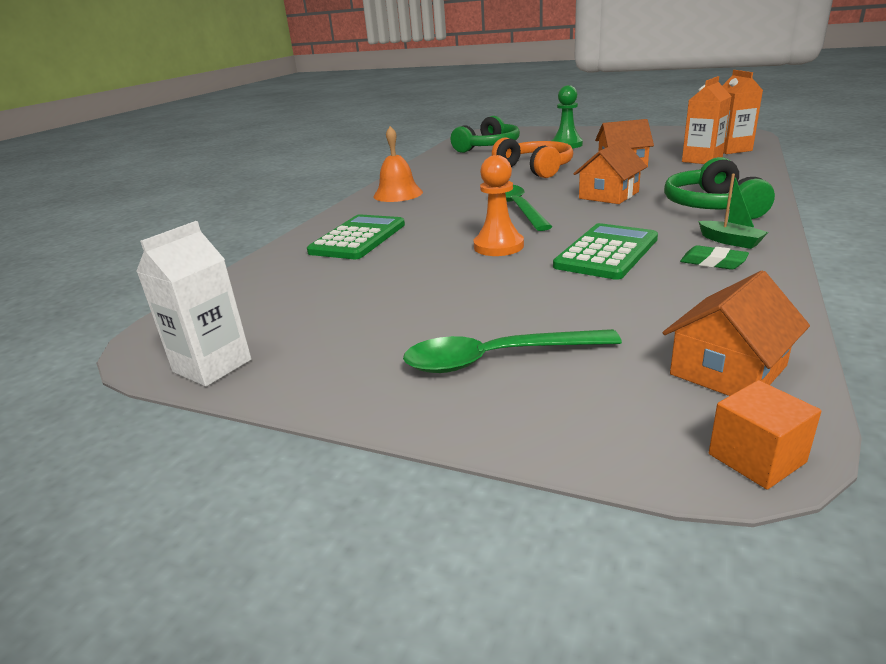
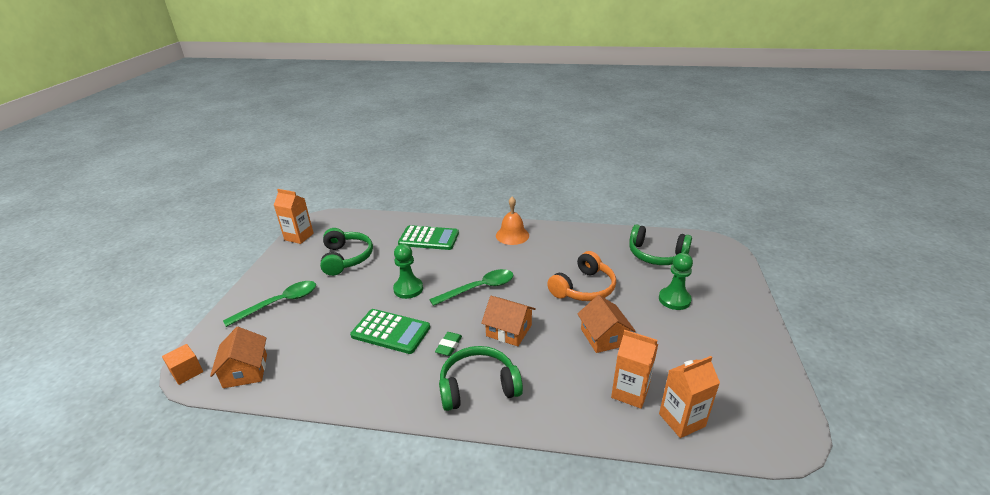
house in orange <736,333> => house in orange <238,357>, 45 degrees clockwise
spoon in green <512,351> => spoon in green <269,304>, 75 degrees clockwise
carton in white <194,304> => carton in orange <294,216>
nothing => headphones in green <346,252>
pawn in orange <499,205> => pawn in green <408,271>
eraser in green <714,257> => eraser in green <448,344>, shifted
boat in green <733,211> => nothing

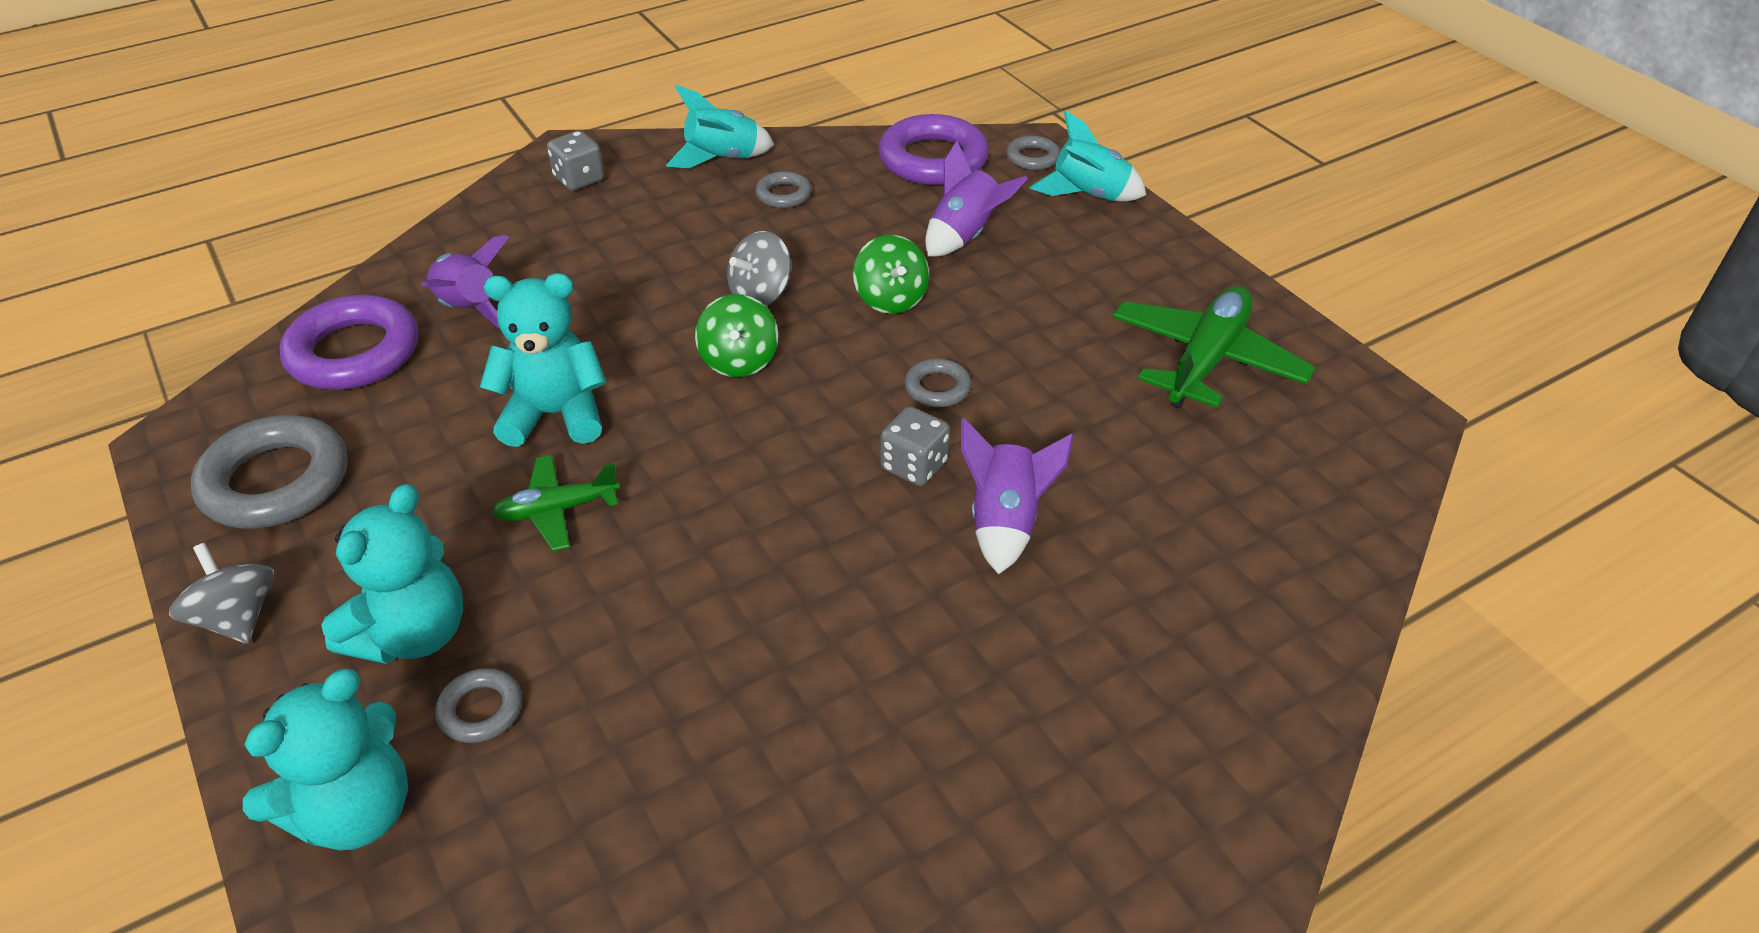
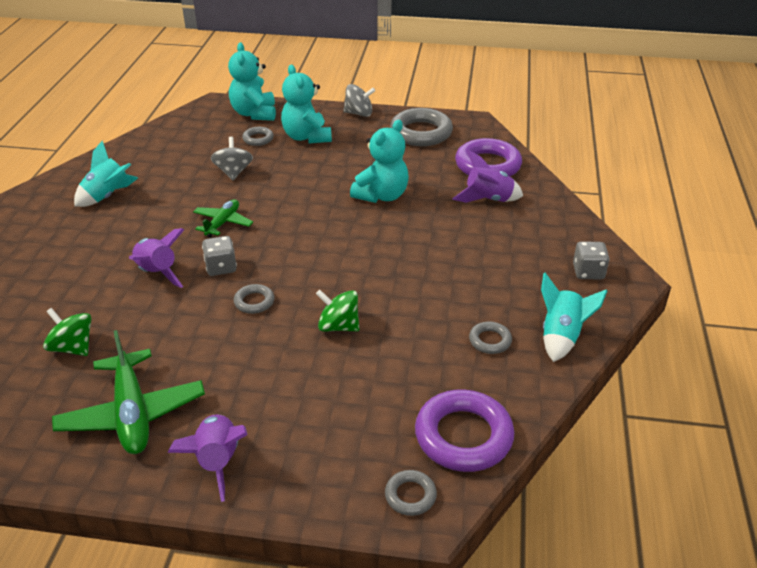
spinning top in green <736,335> => spinning top in green <67,332>, shifted
rocket in turquoise <1087,155> => rocket in turquoise <106,174>, shifted
rocket in purple <976,198> => rocket in purple <207,458>, shifted
plane in green <556,503> => plane in green <223,218>, shifted
spinning top in grey <759,268> => spinning top in grey <232,159>, shifted

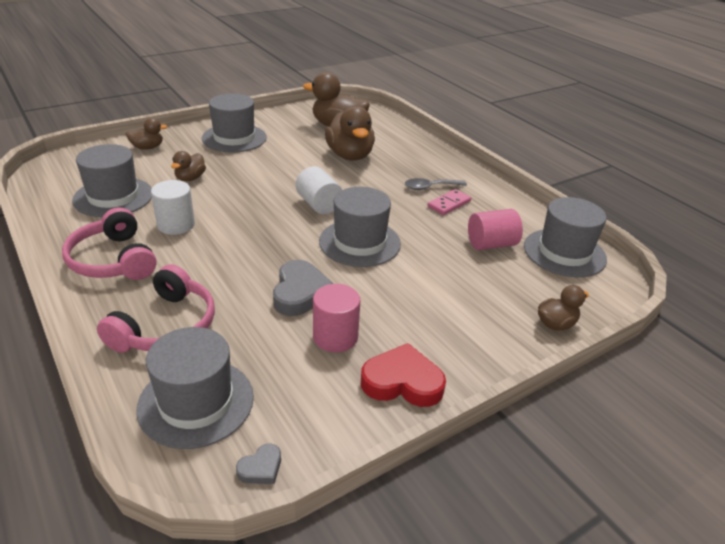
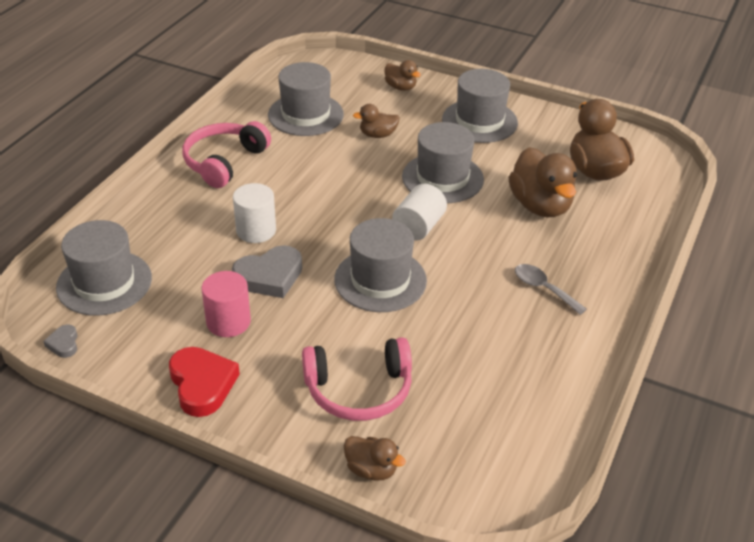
heart in grey <258,464> => heart in grey <60,341>, 60 degrees clockwise
cylinder in white <173,207> => cylinder in white <254,213>, shifted
headphones in pink <156,308> => headphones in pink <357,379>, shifted
hat in grey <565,237> => hat in grey <443,162>, shifted
duck in brown <350,133> => duck in brown <543,182>, 60 degrees counterclockwise
domino in pink <449,202> => nothing
cylinder in pink <495,229> => nothing

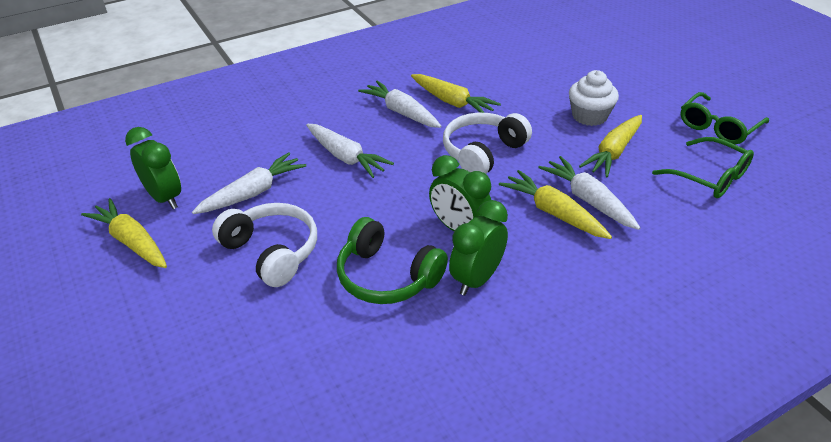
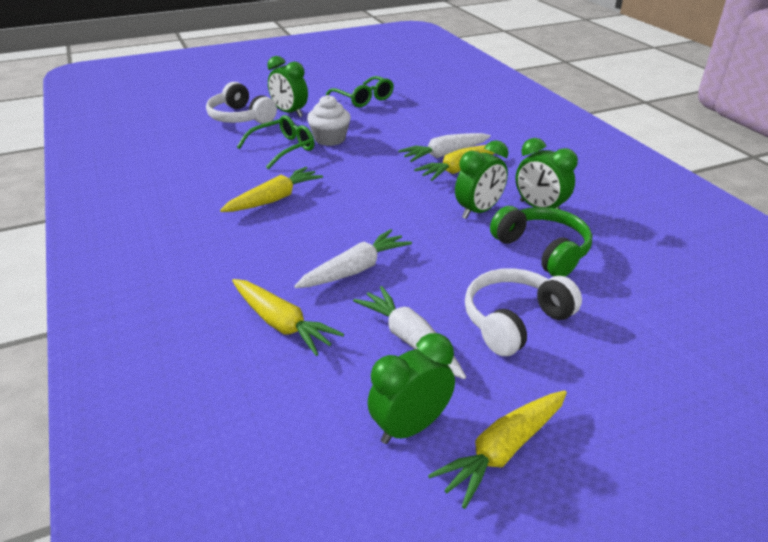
headphones in white <487,143> => headphones in white <241,103>, shifted
carrot in yellow <610,146> => carrot in yellow <288,317>, shifted
glasses in green <703,167> => glasses in green <275,142>, shifted
nothing => clock in green <287,86>
headphones in green <392,260> => headphones in green <541,241>, 75 degrees counterclockwise
carrot in white <399,104> => nothing

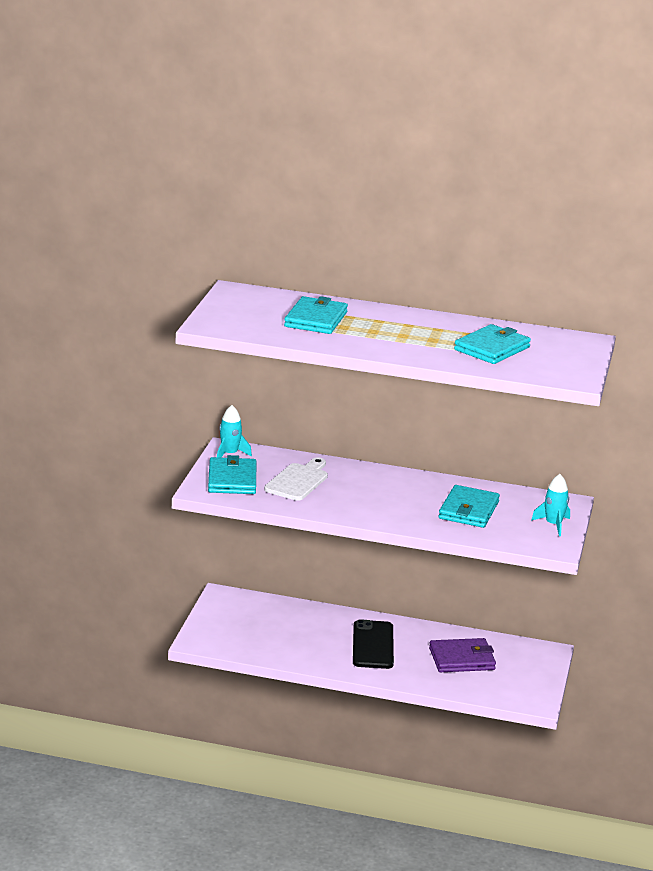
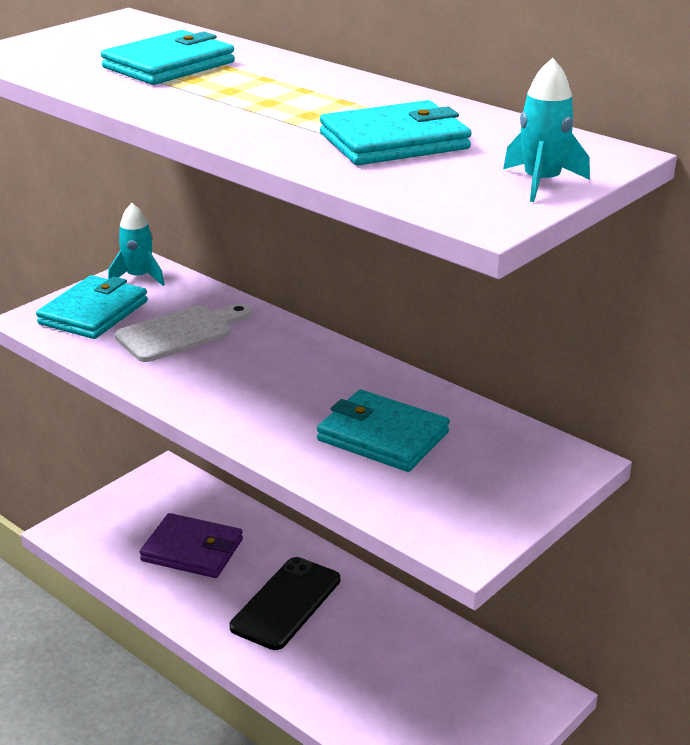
wallet in purple <462,655> => wallet in purple <191,545>, shifted
wallet in turquoise <469,506> => wallet in turquoise <383,431>, 75 degrees clockwise
rocket in turquoise <550,505> => rocket in turquoise <546,130>, shifted

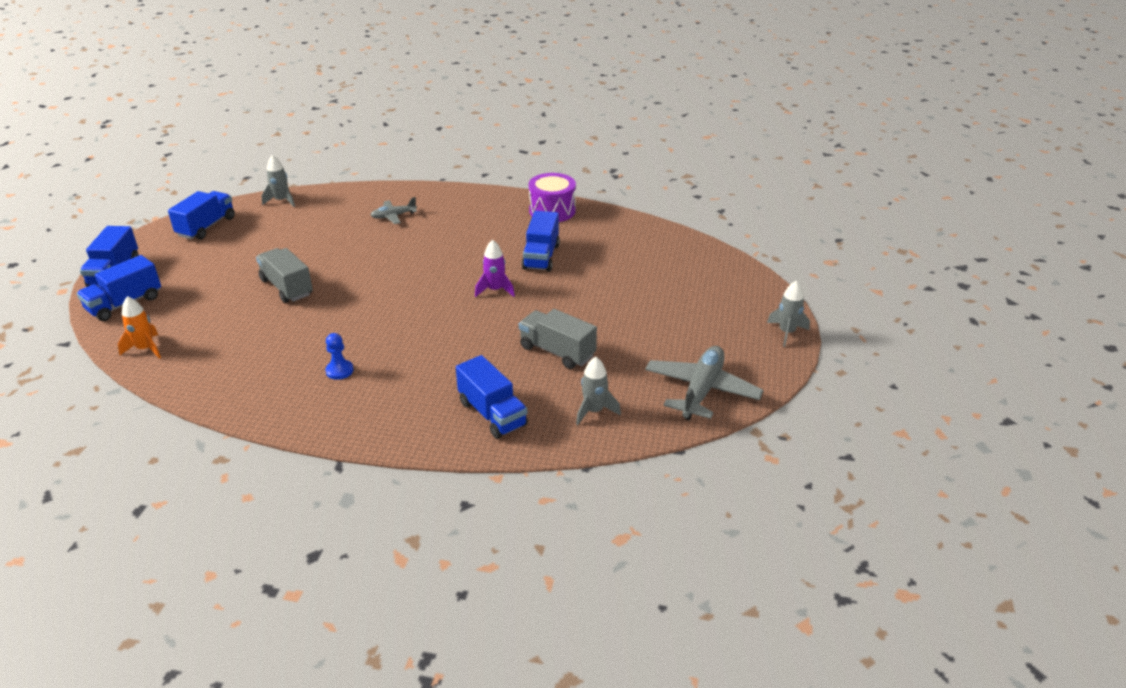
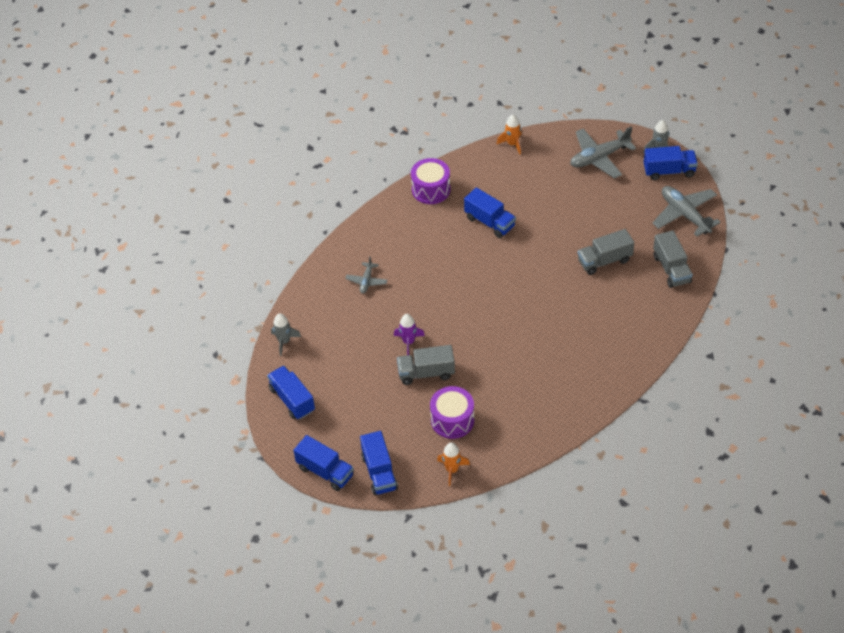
rocket in purple <495,268> => rocket in purple <409,334>, shifted
nothing => drum in purple <452,412>
nothing => rocket in orange <509,134>
nothing => plane in grey <603,152>
truck in blue <492,397> => truck in blue <671,163>, shifted
rocket in grey <598,391> => truck in grey <673,259>
pawn in blue <339,356> => nothing

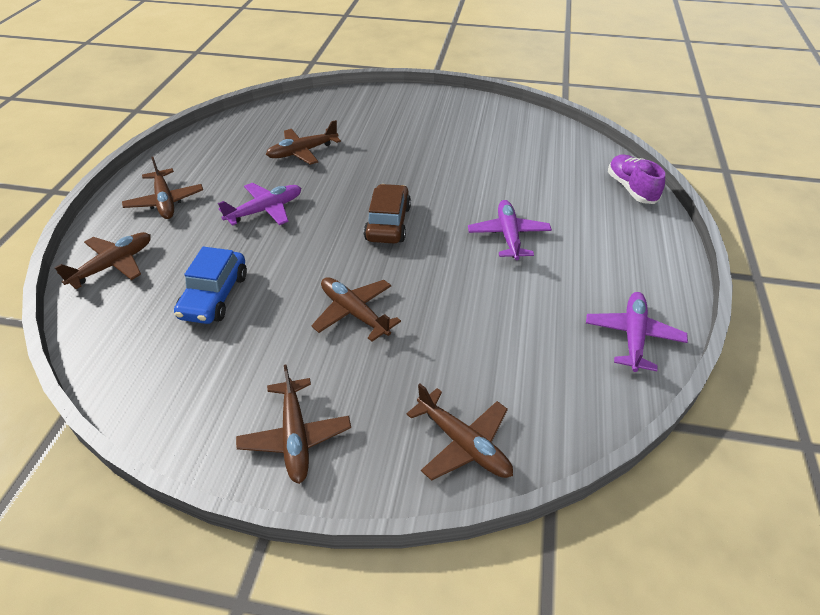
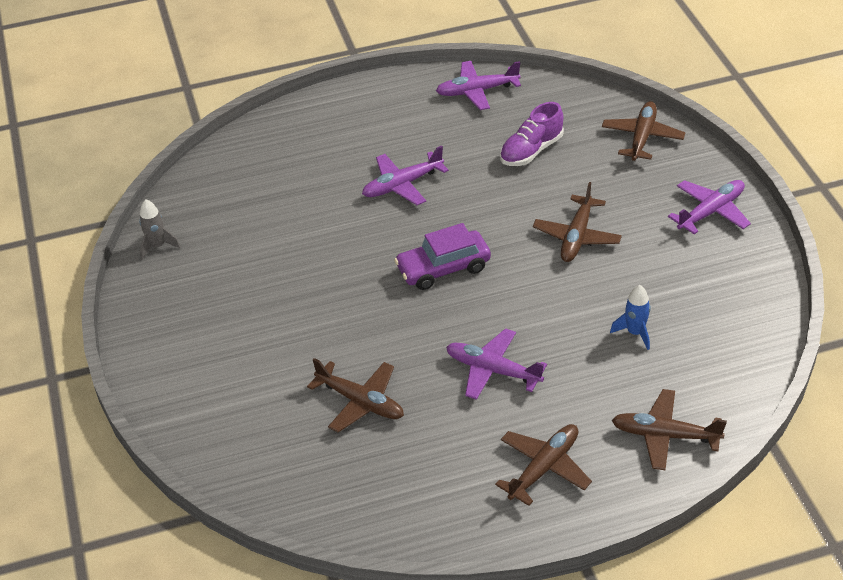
nothing => rocket in grey <159,229>
car in brown <387,214> => car in purple <442,256>
shoe in purple <636,179> => shoe in purple <532,134>, shifted
car in blue <210,285> => rocket in blue <630,317>
plane in brown <293,424> => plane in purple <709,207>

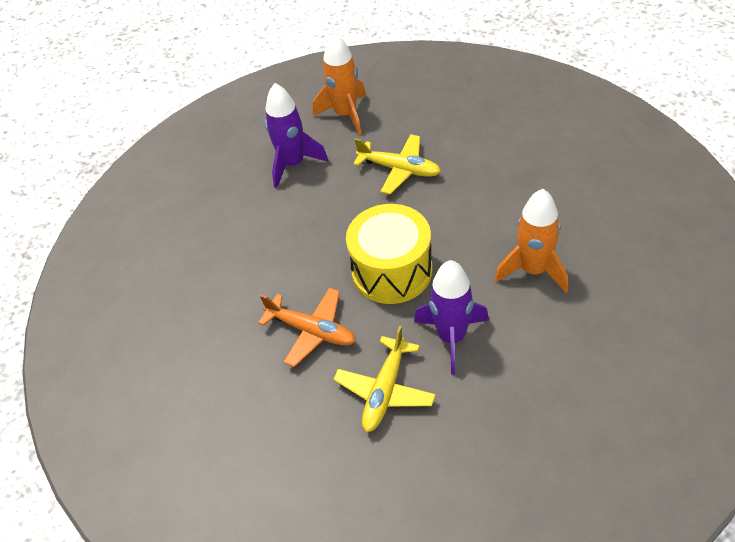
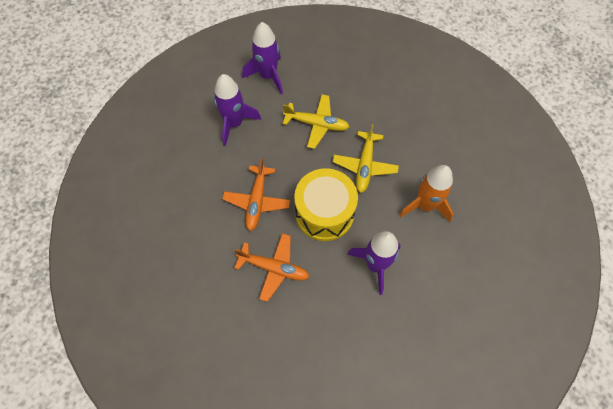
nothing => plane in orange <256,194>
rocket in orange <339,83> => rocket in purple <262,58>
plane in yellow <384,378> => plane in yellow <366,158>, shifted

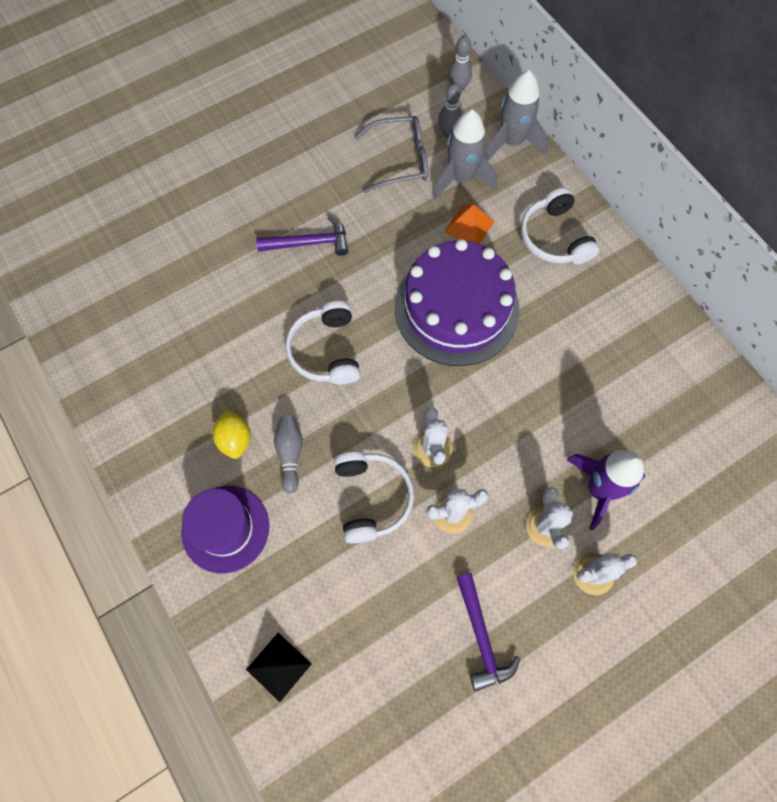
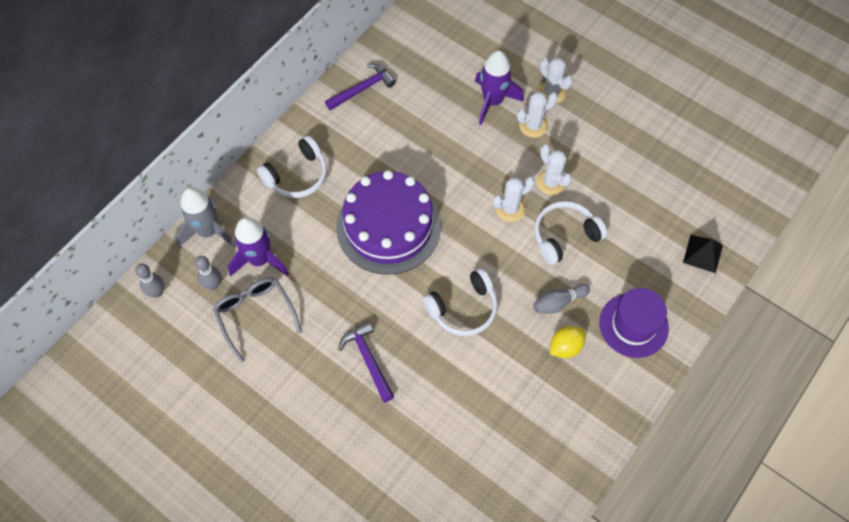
rocket in grey <465,154> => rocket in purple <258,246>
hammer in purple <488,632> => hammer in purple <360,87>, shifted
pyramid in orange <469,224> => nothing

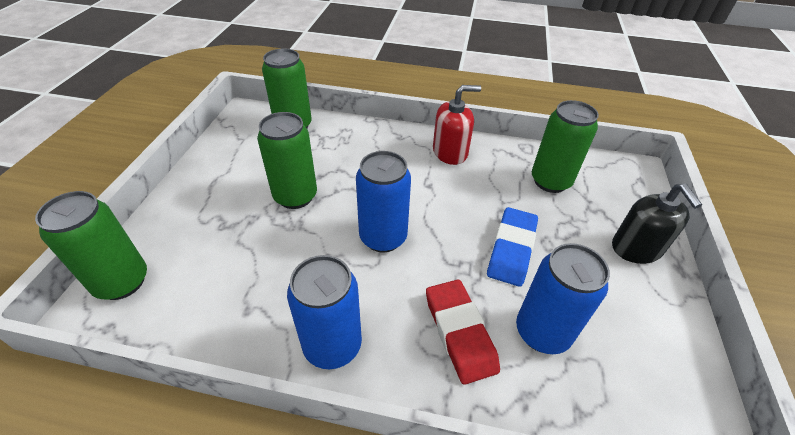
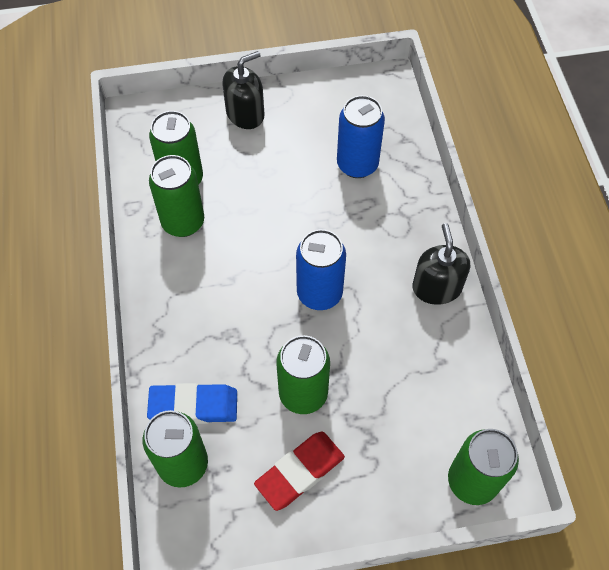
eraser in blue <512,247> => eraser in blue <192,403>, shifted
nothing => can in green <176,196>
eraser in red <463,332> => eraser in red <299,471>, shifted
can in blue <324,312> => soap dispenser in black <441,264>
soap dispenser in red <457,125> => nothing

